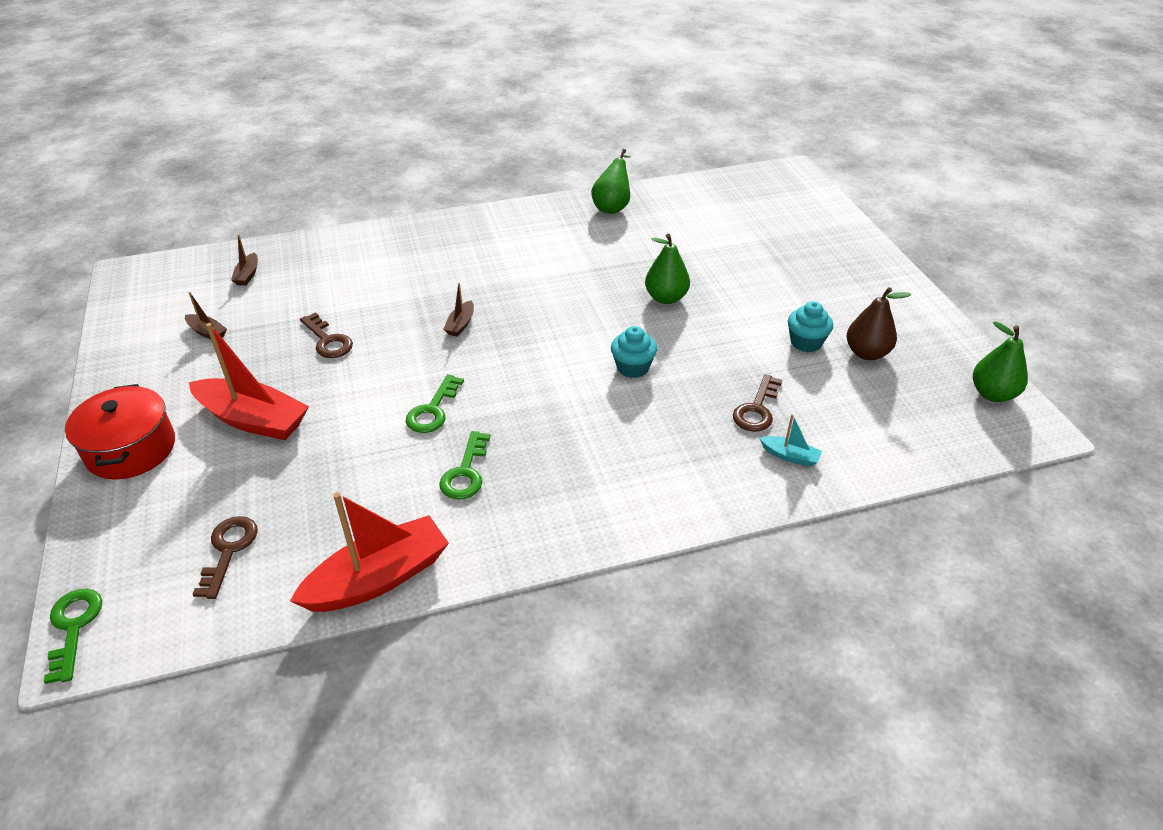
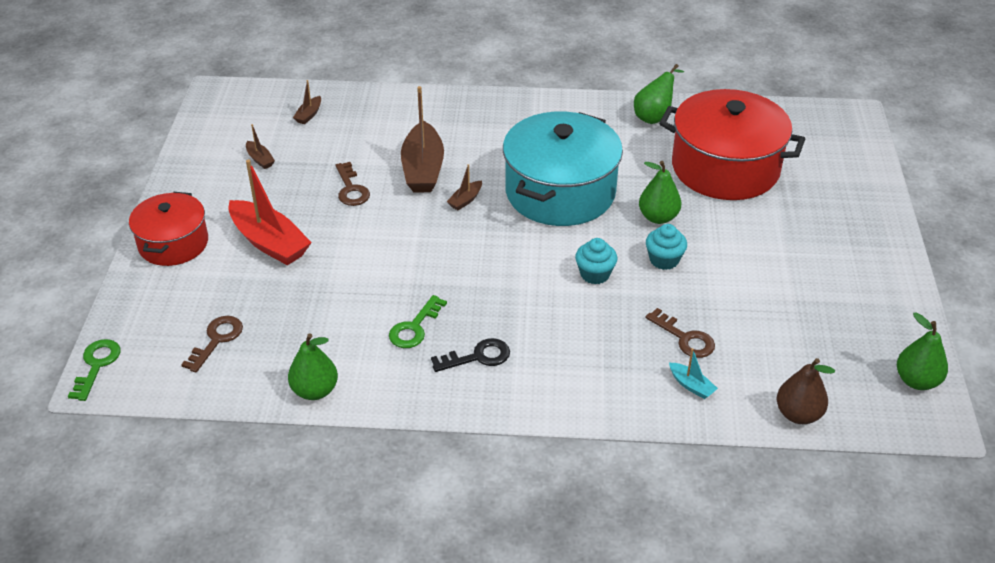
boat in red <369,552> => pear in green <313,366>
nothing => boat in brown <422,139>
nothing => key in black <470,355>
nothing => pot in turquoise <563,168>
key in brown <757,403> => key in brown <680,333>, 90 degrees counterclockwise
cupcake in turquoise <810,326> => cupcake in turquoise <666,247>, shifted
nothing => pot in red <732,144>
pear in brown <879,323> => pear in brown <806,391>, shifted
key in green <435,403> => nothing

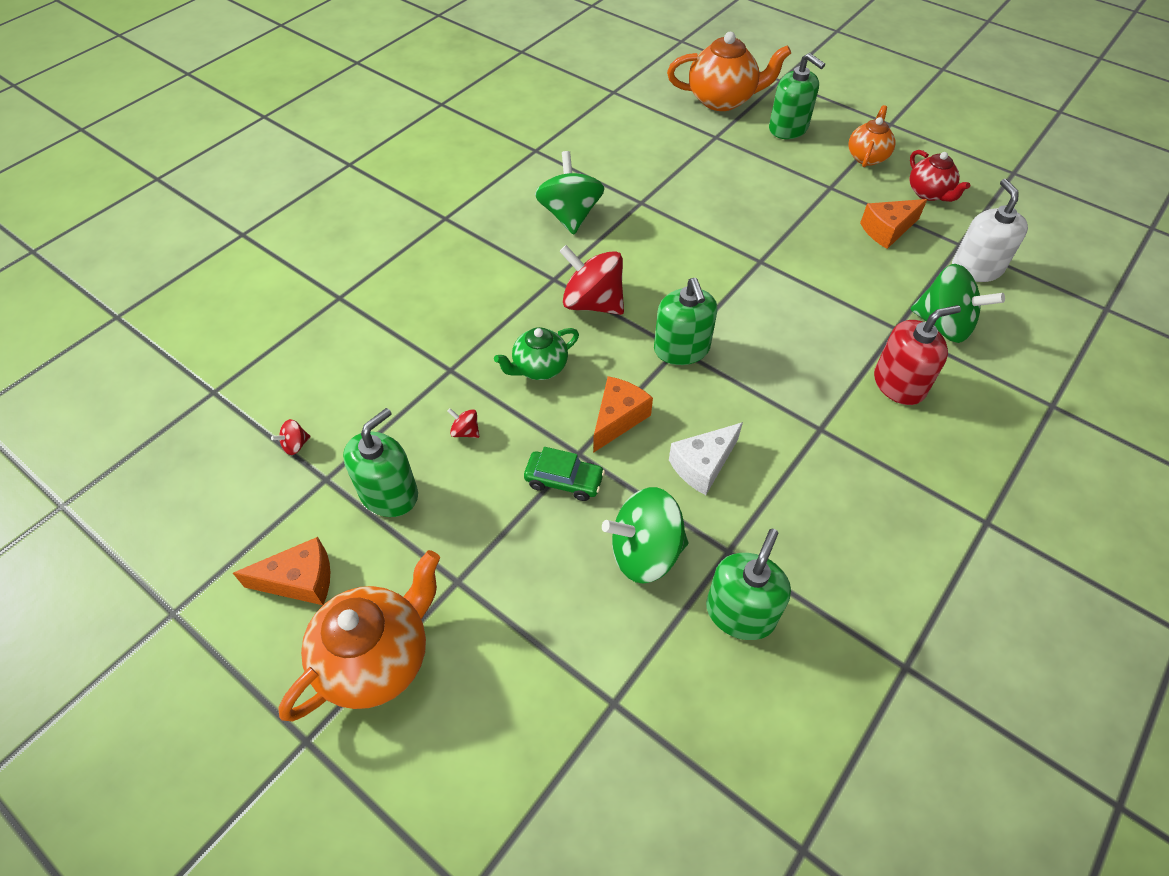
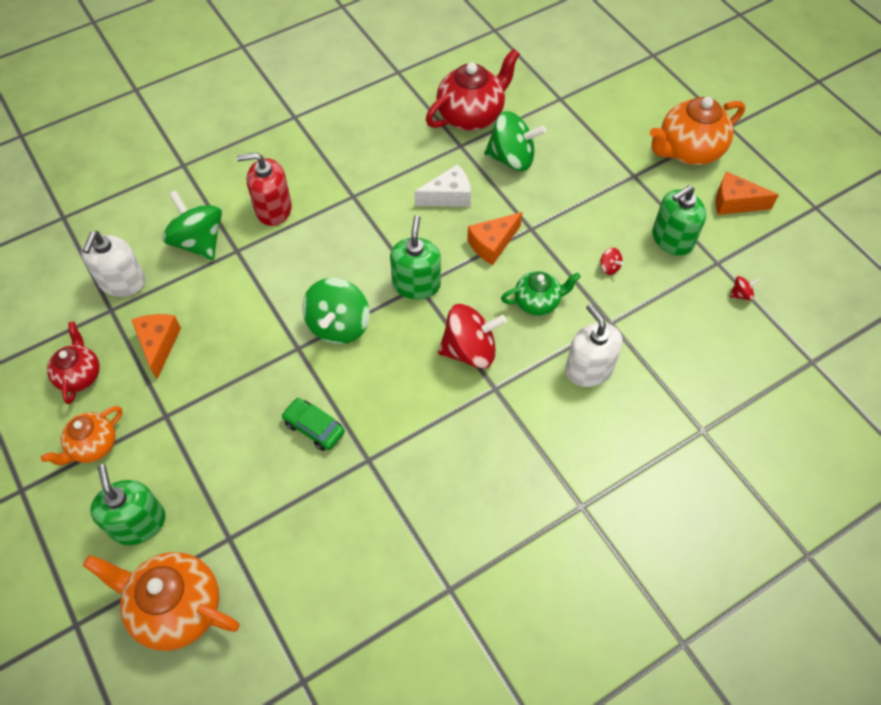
cheese in orange <893,224> => cheese in orange <156,346>, 90 degrees counterclockwise
car in green <564,474> => car in green <313,424>, shifted
spinning top in green <569,193> => spinning top in green <336,311>, shifted
soap dispenser in green <748,584> => teapot in red <473,89>
spinning top in red <591,280> => spinning top in red <472,336>, 60 degrees counterclockwise
nothing => soap dispenser in white <594,345>

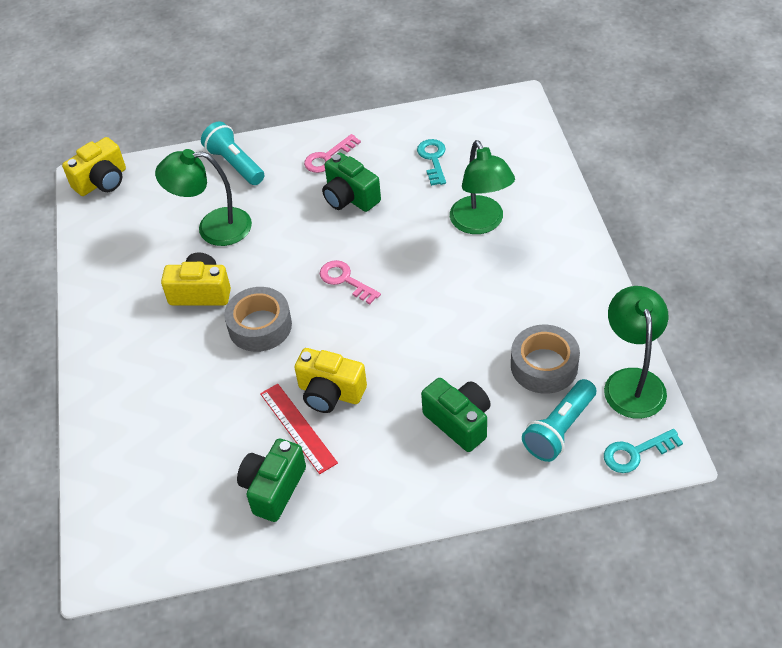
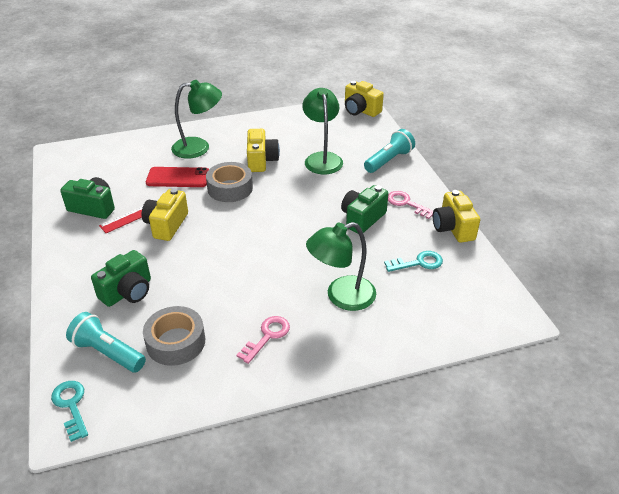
nothing => phone in red <177,177>
lamp in green <636,352> => lamp in green <196,119>, shifted
key in pink <350,282> => key in pink <263,340>, shifted
nothing => camera in yellow <456,216>

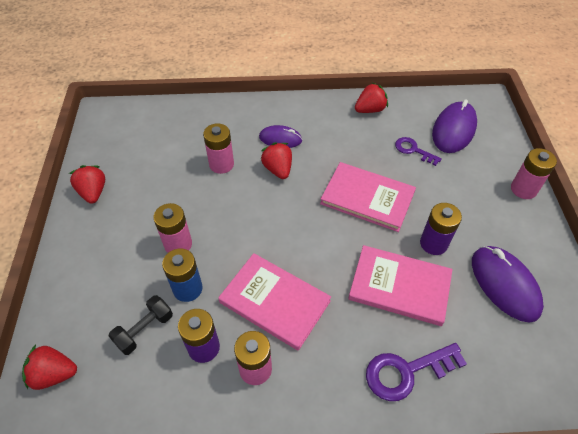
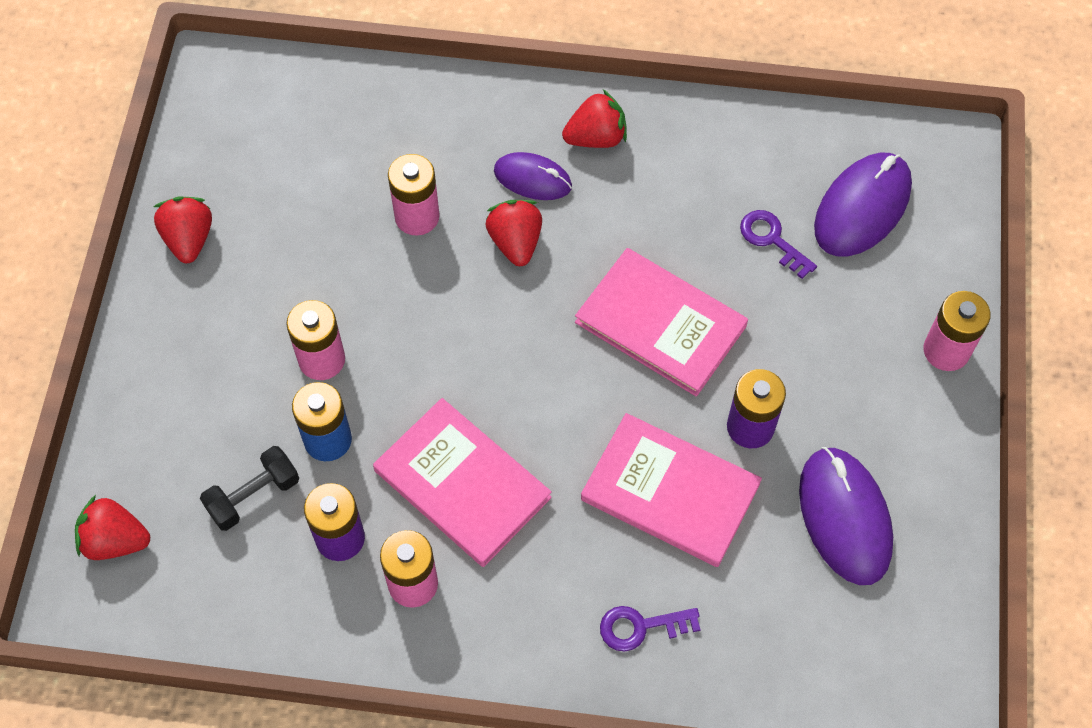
strawberry in red <371,97> => strawberry in red <594,119>, shifted
key in purple <416,372> => key in purple <650,629>, x0.63

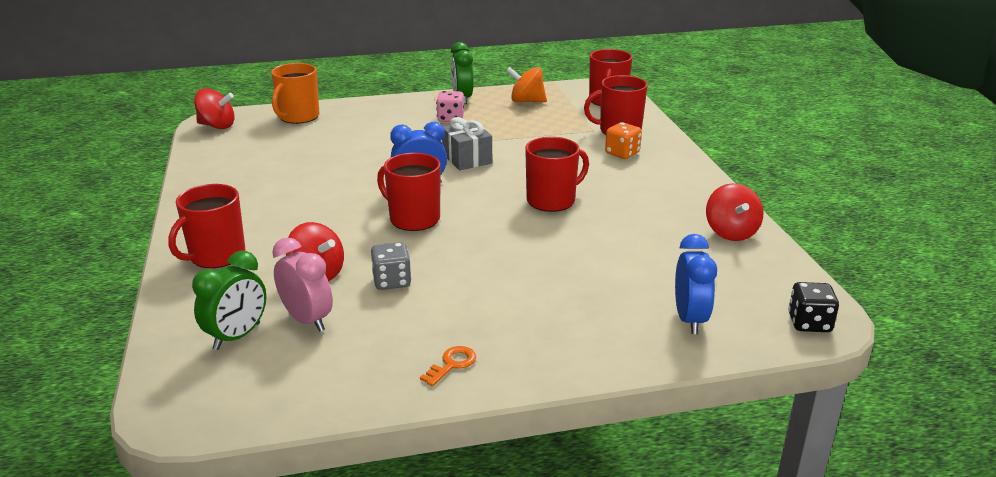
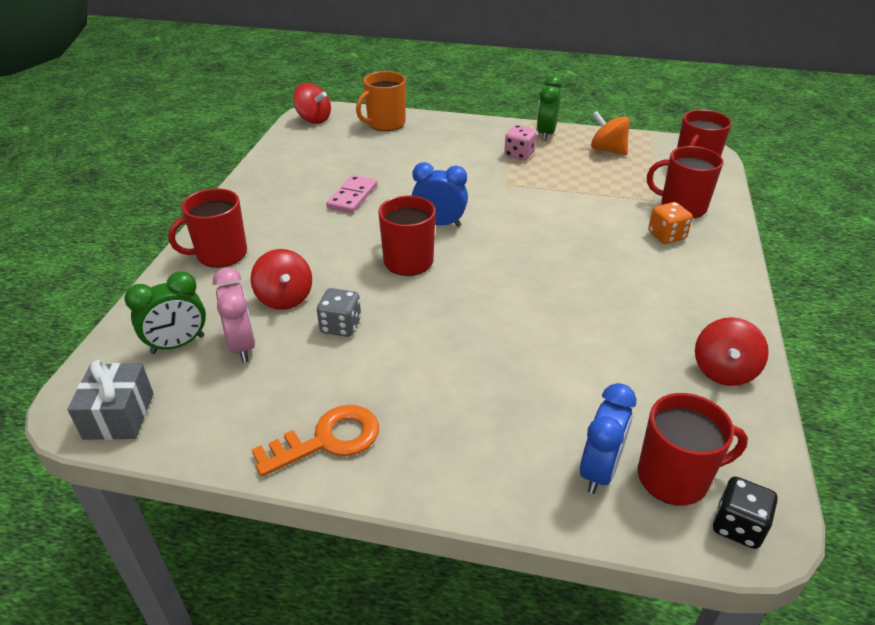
gift in grey <467,143> => gift in grey <110,400>, shifted
key in orange <448,366> => key in orange <315,441>, x1.86
nothing => domino in pink <351,194>
mug in red <557,174> => mug in red <693,449>, shifted

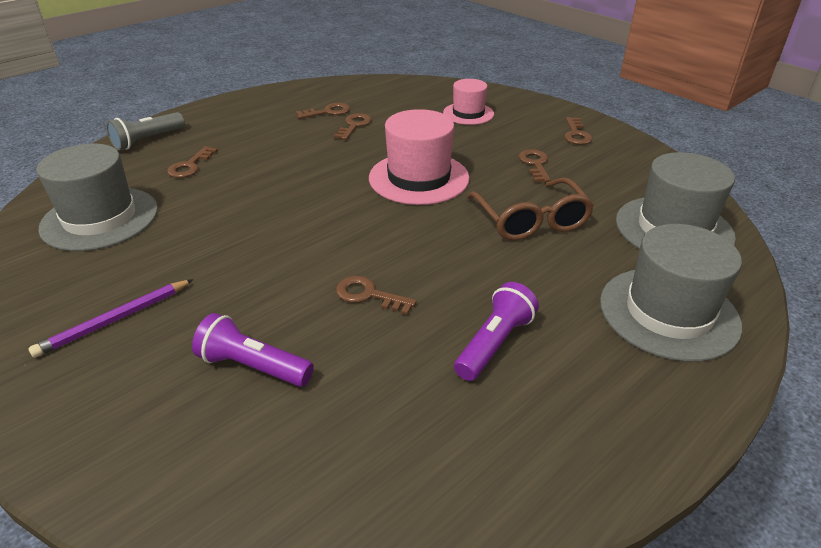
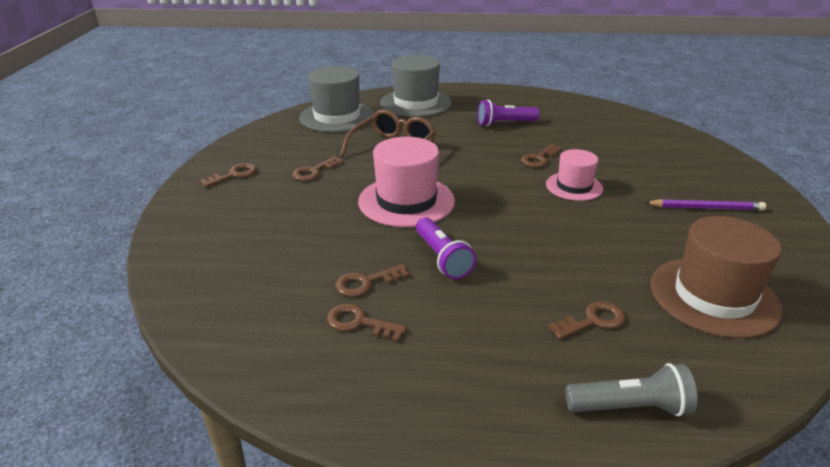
flashlight in purple <253,350> => flashlight in purple <446,248>, shifted
key in brown <376,295> => key in brown <541,155>, 60 degrees clockwise
hat in pink <468,102> => hat in pink <574,175>, shifted
hat in grey <97,197> => hat in brown <717,277>

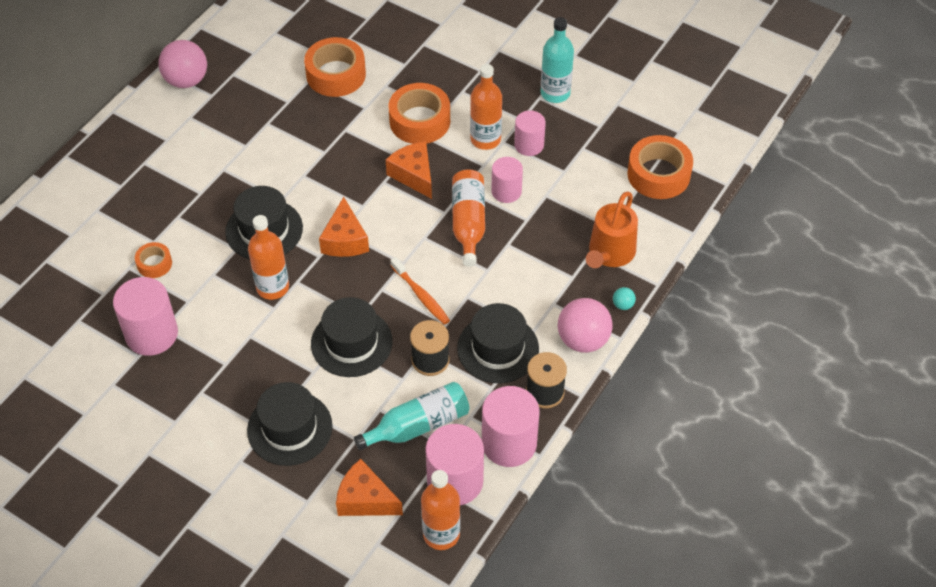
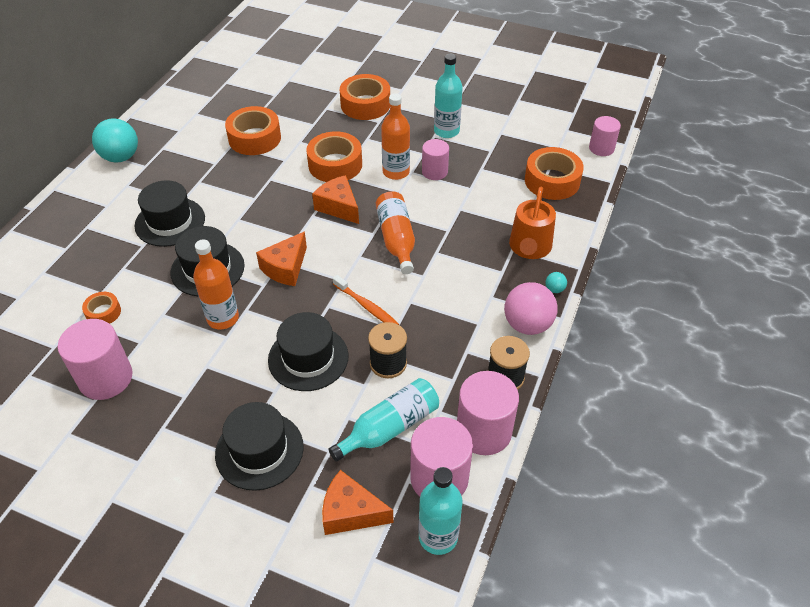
ball in pink <182,64> => ball in turquoise <115,140>
hat in black <498,343> => hat in black <170,213>, shifted
cheese in orange <344,227> => cheese in orange <281,258>, 45 degrees clockwise
nothing => tape in orange <365,97>
bottle in orange <440,510> => bottle in turquoise <441,511>
cylinder in pink <507,180> => cylinder in pink <605,136>, shifted

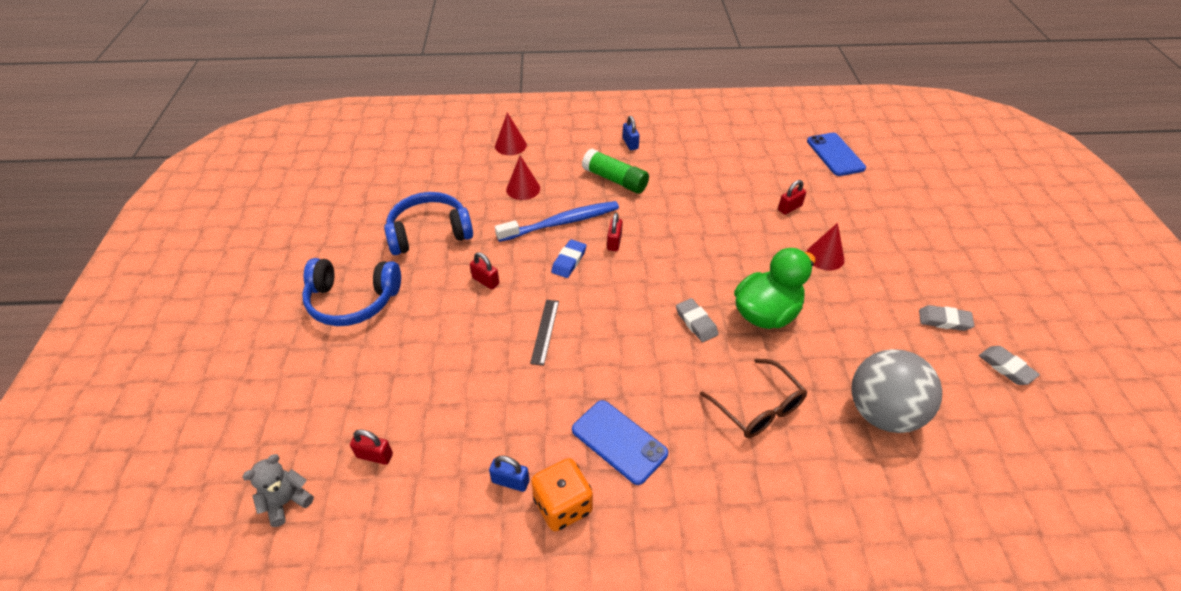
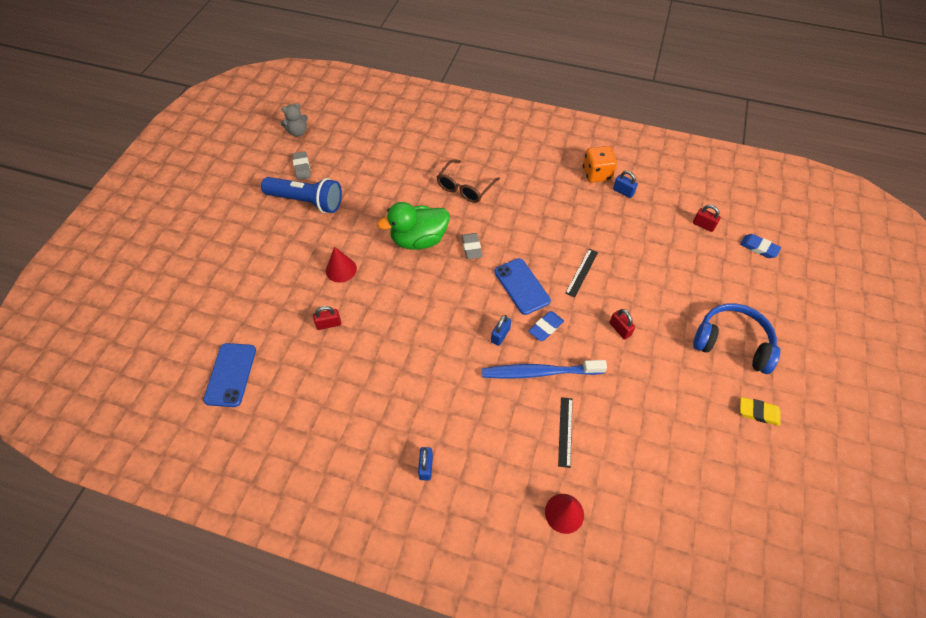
eraser in grey <947,318> => flashlight in blue <301,195>
teddy bear in grey <278,490> => teddy bear in grey <294,120>, shifted
glasses in brown <753,398> => glasses in brown <468,181>, 135 degrees counterclockwise
padlock in red <615,232> => padlock in blue <501,330>
phone in blue <620,442> => phone in blue <522,286>, shifted
cone in red <523,177> => ruler in black <565,432>
nothing => eraser in blue <760,246>
nothing => eraser in yellow <760,411>
headphones in blue <428,223> => nothing
glue stick in green <615,171> => nothing
ball in grey <896,391> => nothing

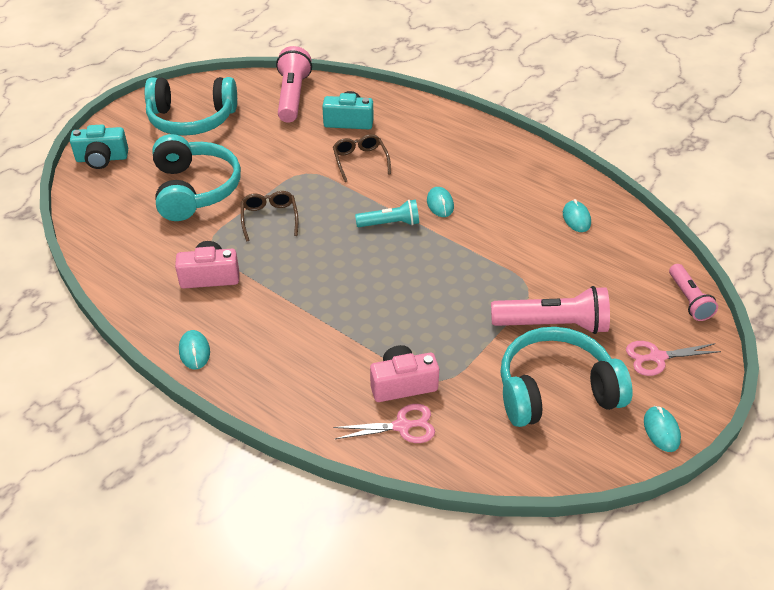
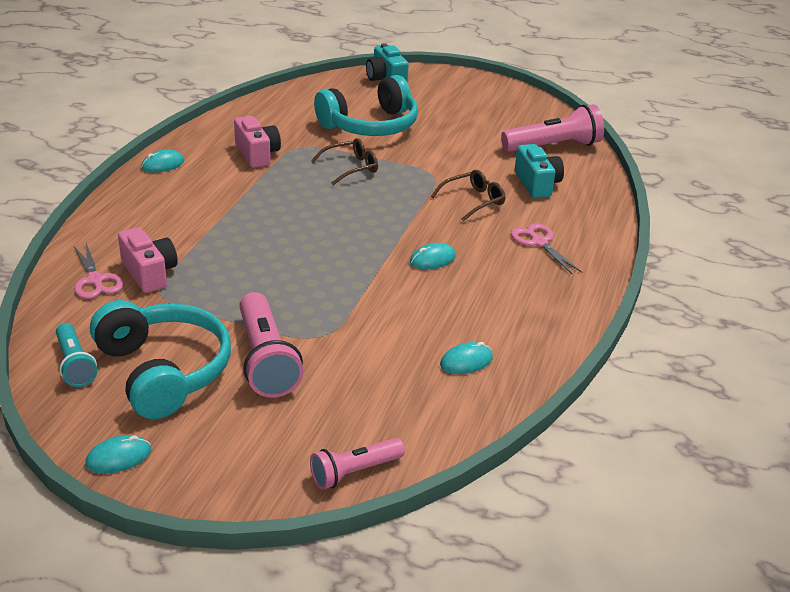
flashlight in turquoise <387,213> => flashlight in turquoise <76,355>, shifted
scissors in pink <673,358> => scissors in pink <546,249>, shifted
headphones in turquoise <191,106> => nothing

